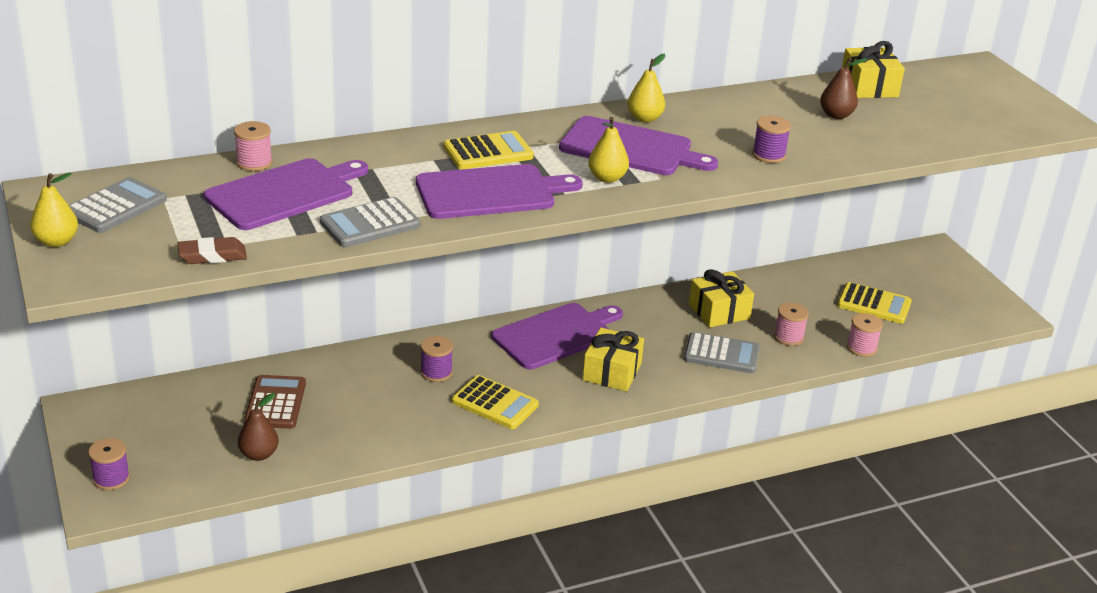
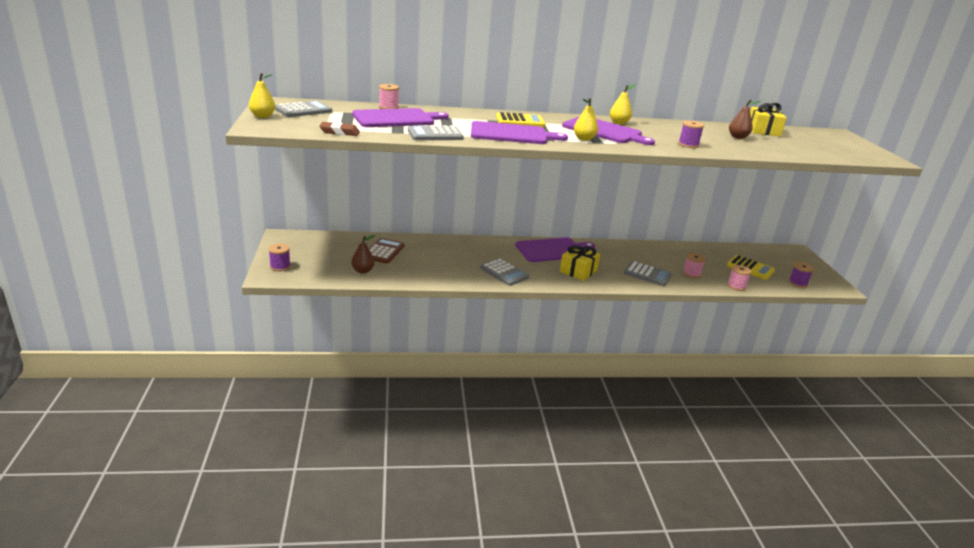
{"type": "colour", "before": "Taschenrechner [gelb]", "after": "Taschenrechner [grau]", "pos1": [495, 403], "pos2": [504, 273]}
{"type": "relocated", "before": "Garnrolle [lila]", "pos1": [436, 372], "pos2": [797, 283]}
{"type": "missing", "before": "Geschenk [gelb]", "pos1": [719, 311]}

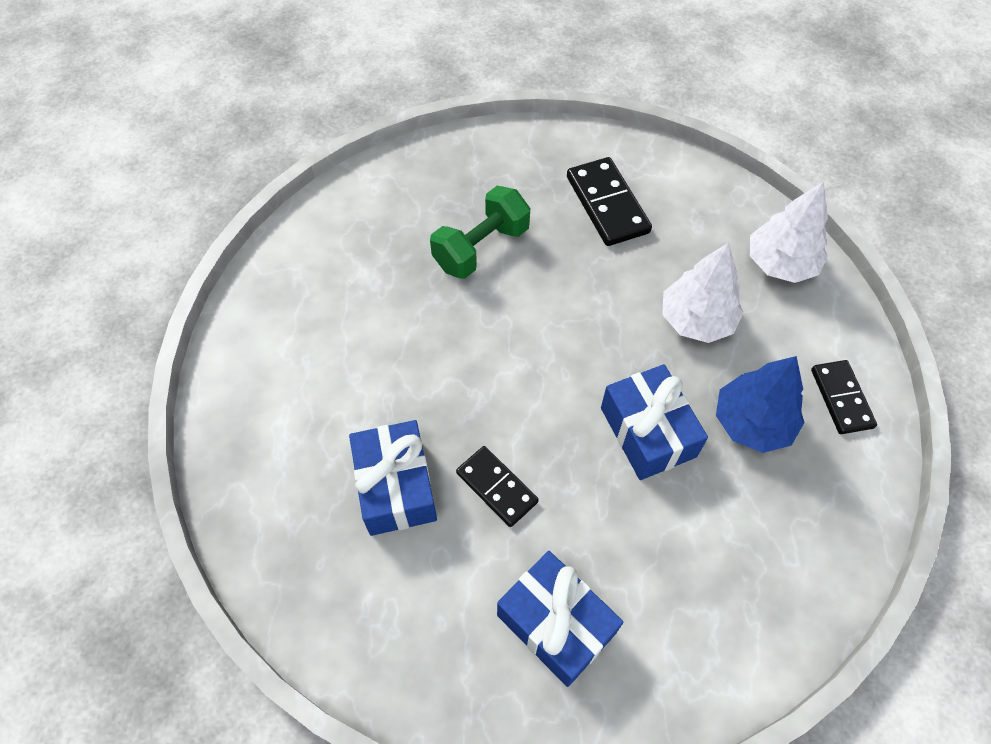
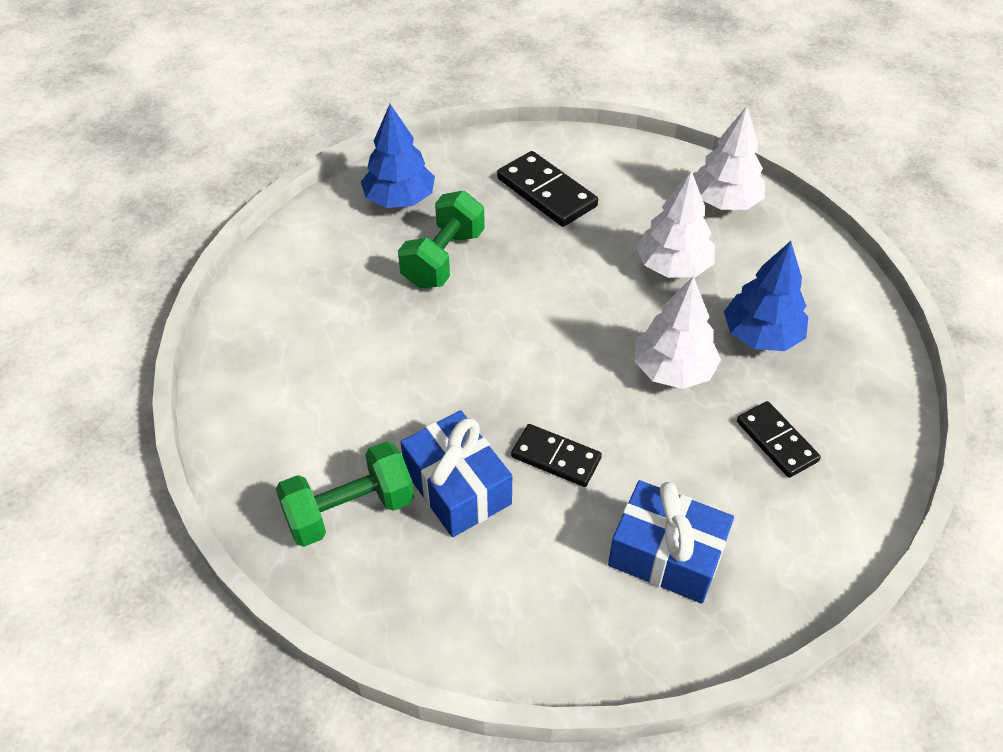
{"type": "appeared", "after": "Hantel [grün]", "pos2": [349, 510]}
{"type": "appeared", "after": "Baum [blau]", "pos2": [399, 199]}
{"type": "exchanged", "before": "Geschenk [blau]", "after": "Baum [weiß]", "pos1": [647, 432], "pos2": [673, 370]}
{"type": "relocated", "before": "Dominostein [schwarz]", "pos1": [841, 398], "pos2": [776, 441]}

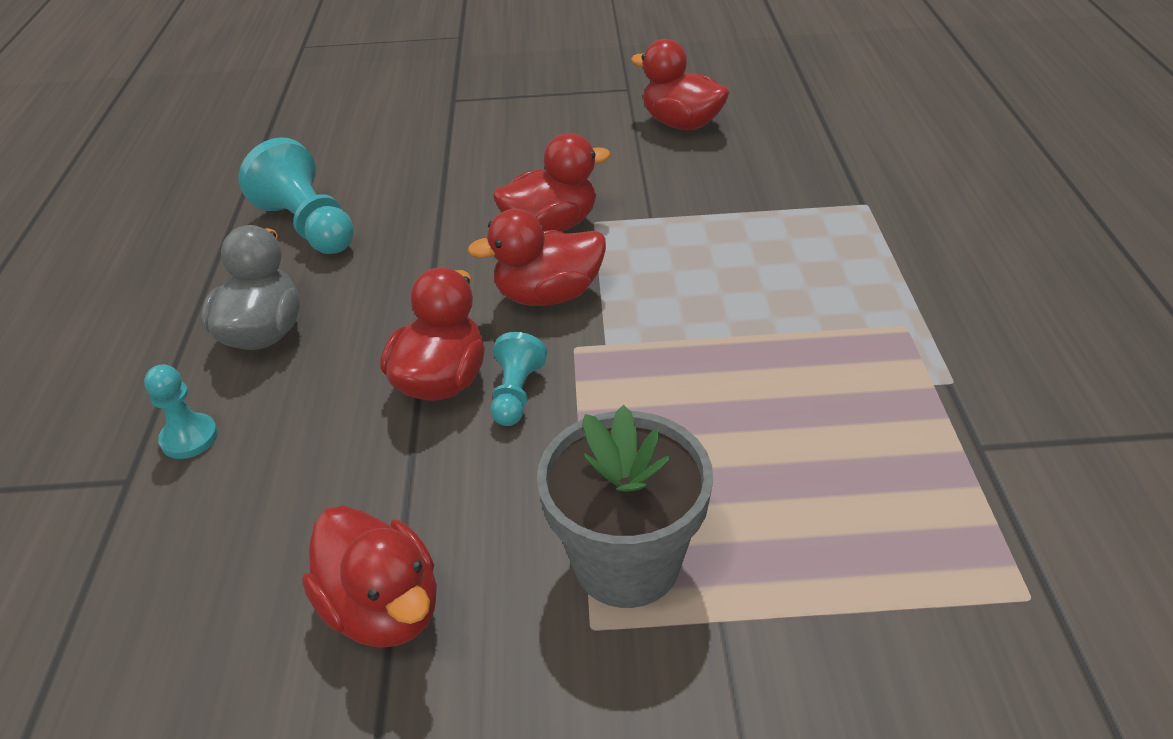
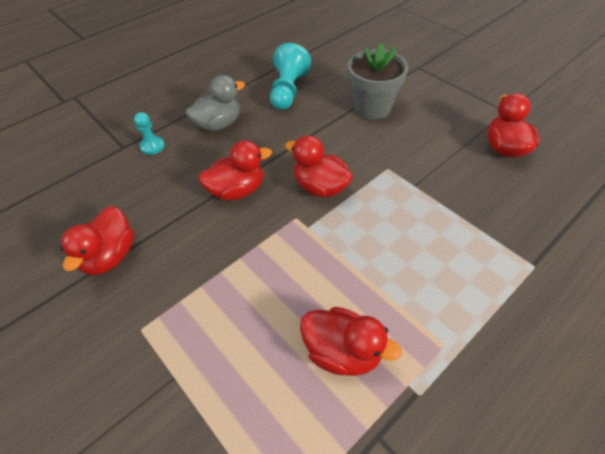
{"type": "relocated", "before": "Ente [rot]", "pos1": [551, 226], "pos2": [342, 352]}
{"type": "relocated", "before": "Blumentopf [grau]", "pos1": [626, 563], "pos2": [372, 108]}
{"type": "missing", "before": "Bauer [türkis]", "pos1": [516, 394]}

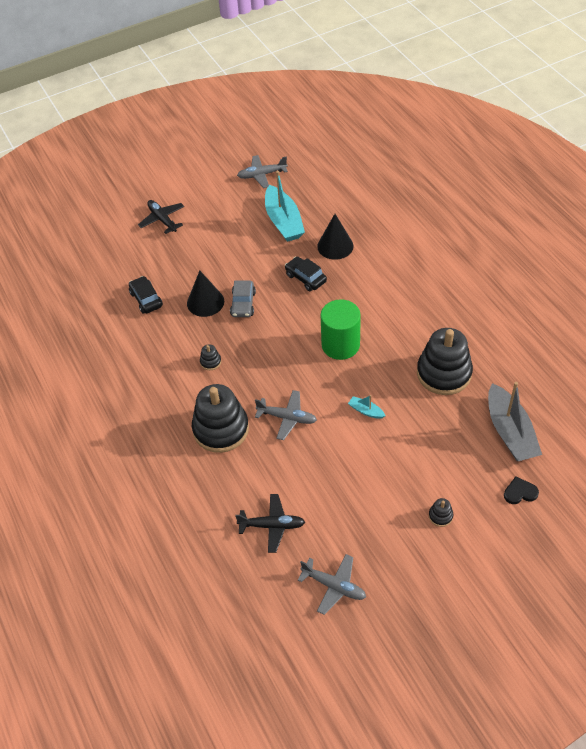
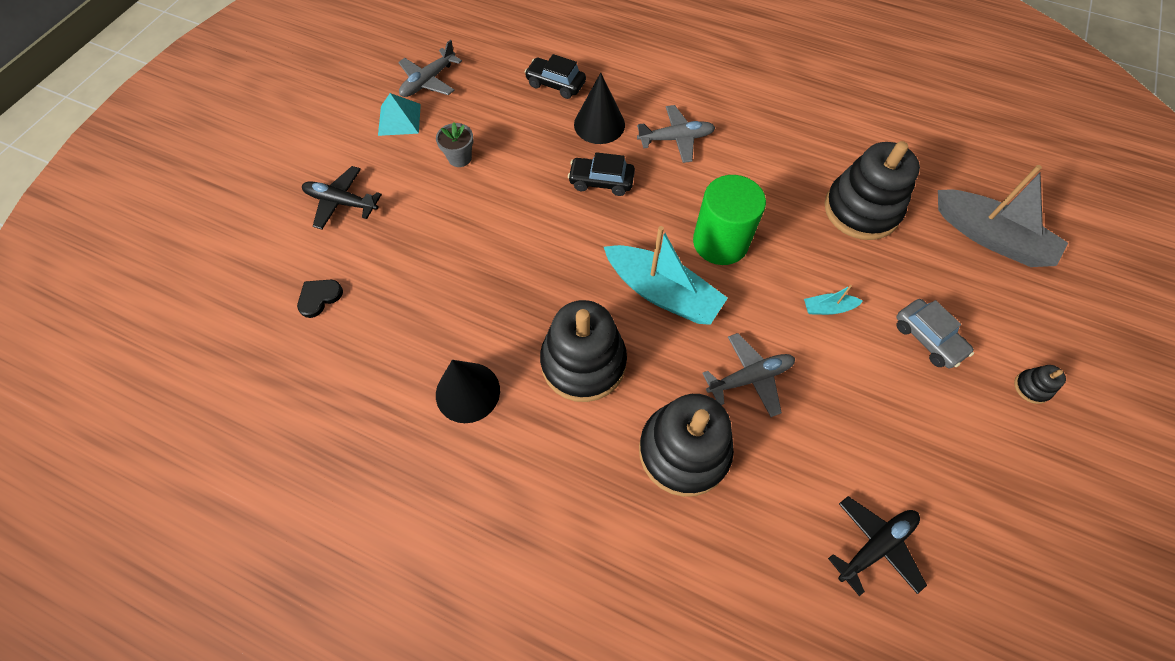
{"type": "relocated", "before": "Herz [schwarz]", "pos1": [520, 492], "pos2": [319, 297]}
{"type": "appeared", "after": "Pyramide [türkis]", "pos2": [399, 119]}
{"type": "appeared", "after": "Blumentopf [grau]", "pos2": [460, 158]}
{"type": "relocated", "before": "Kegel [schwarz]", "pos1": [205, 302], "pos2": [467, 392]}
{"type": "relocated", "before": "Auto [schwarz]", "pos1": [146, 299], "pos2": [555, 84]}
{"type": "size", "before": "Stapelspielzeug [schwarz]", "pos1": [210, 362], "pos2": [583, 362], "scale": 2.5}
{"type": "relocated", "before": "Boot [türkis]", "pos1": [283, 221], "pos2": [662, 293]}
{"type": "relocated", "before": "Flugzeug [grau]", "pos1": [334, 586], "pos2": [676, 139]}
{"type": "relocated", "before": "Auto [grau]", "pos1": [243, 304], "pos2": [928, 338]}

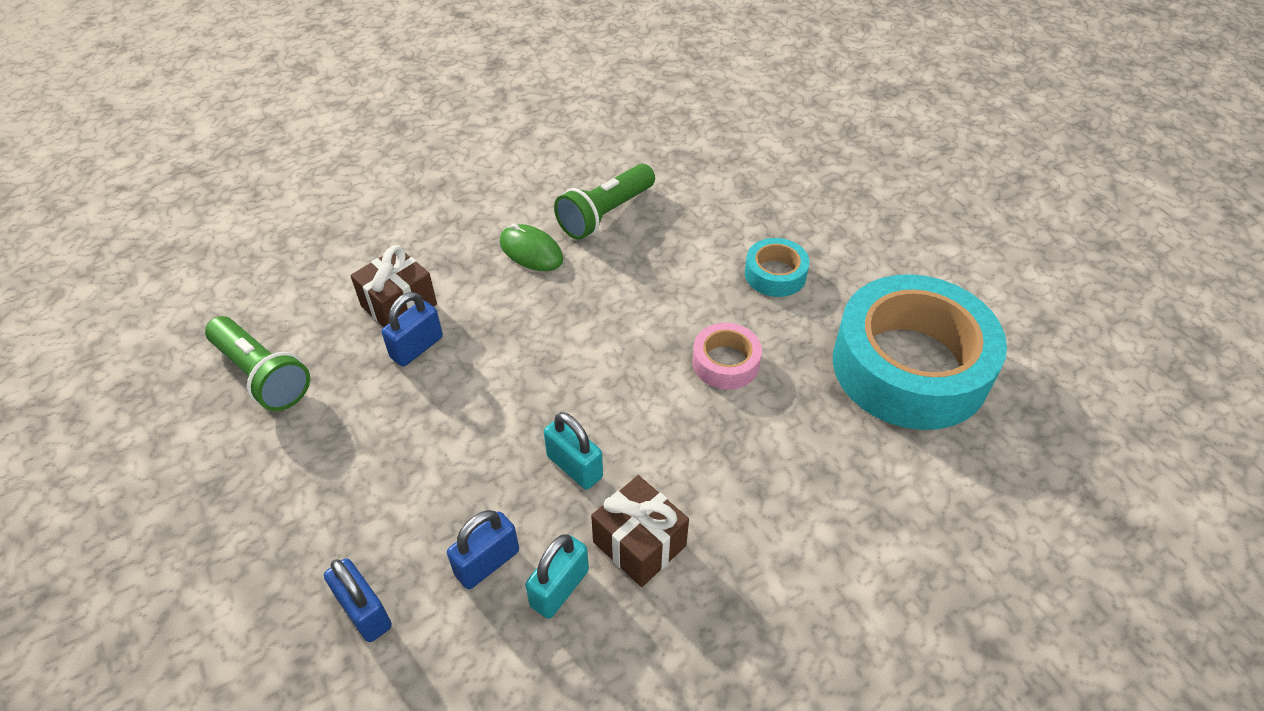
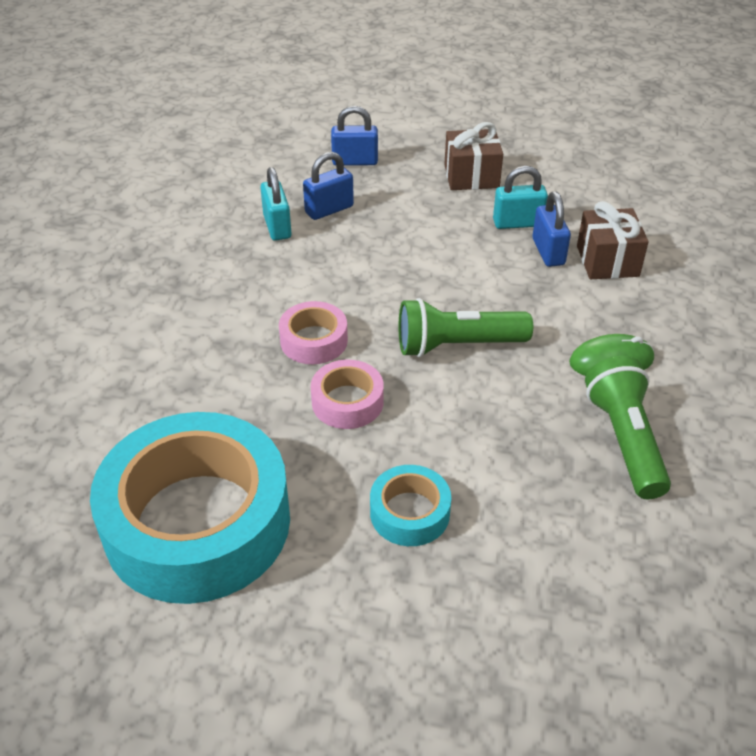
{"type": "appeared", "after": "Klebeband [rosa]", "pos2": [314, 340]}
{"type": "spun", "before": "Vorhängeschloss [blau]", "pos1": [487, 563], "pos2": [329, 209], "turn": 60}
{"type": "relocated", "before": "Taschenlampe [grün]", "pos1": [262, 375], "pos2": [457, 345]}
{"type": "relocated", "before": "Geschenk [braun]", "pos1": [639, 544], "pos2": [471, 176]}
{"type": "relocated", "before": "Vorhängeschloss [türkis]", "pos1": [574, 466], "pos2": [517, 223]}

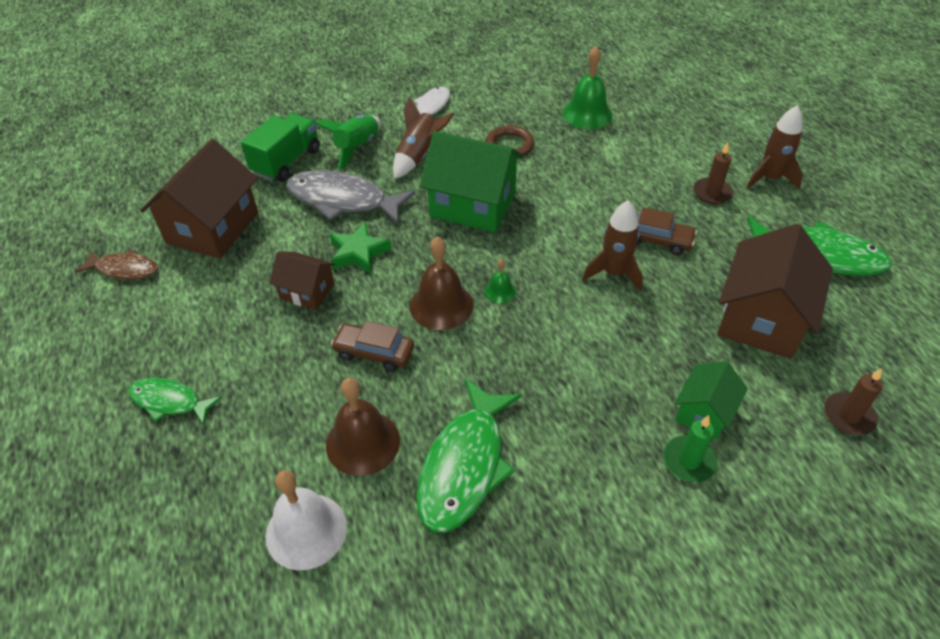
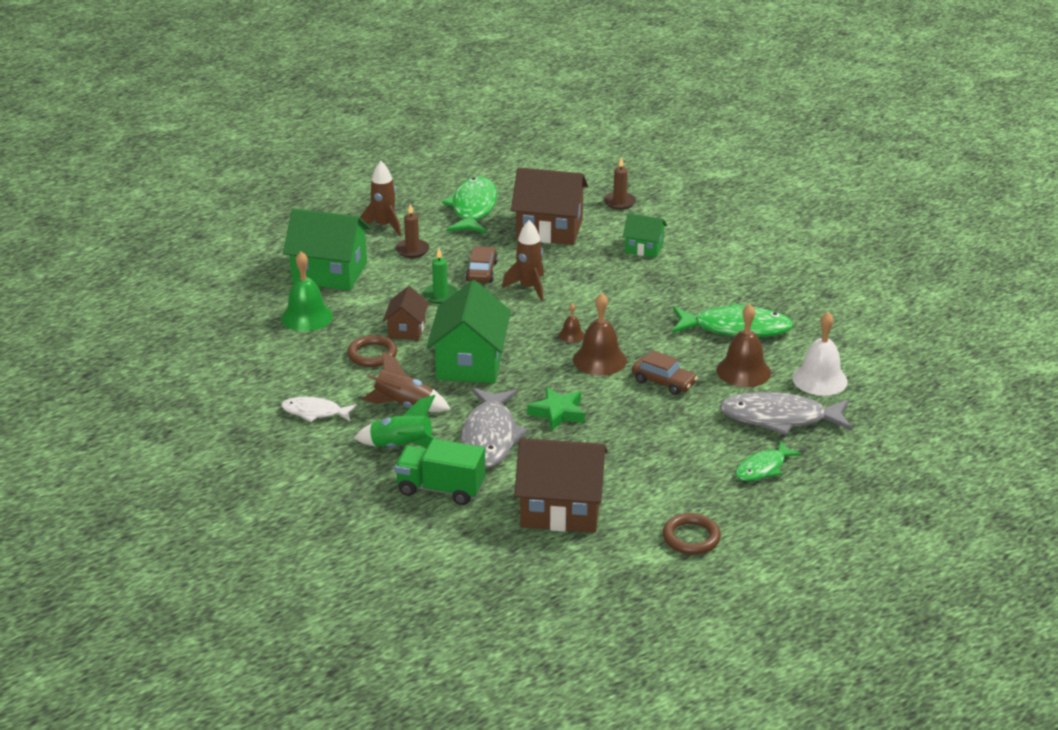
{"type": "appeared", "after": "Haus [grün]", "pos2": [330, 273]}
{"type": "relocated", "before": "Haus [braun]", "pos1": [307, 291], "pos2": [406, 329]}
{"type": "relocated", "before": "Kerze [grün]", "pos1": [689, 461], "pos2": [440, 295]}
{"type": "colour", "before": "Glocke [grün]", "after": "Glocke [braun]", "pos1": [500, 291], "pos2": [571, 335]}
{"type": "spun", "before": "Auto [braun]", "pos1": [374, 352], "pos2": [663, 382], "turn": -60}
{"type": "appeared", "after": "Ring [braun]", "pos2": [691, 537]}
{"type": "appeared", "after": "Fisch [grau]", "pos2": [779, 418]}
{"type": "spun", "before": "Fisch [grün]", "pos1": [170, 402], "pos2": [763, 468], "turn": 45}
{"type": "missing", "before": "Fisch [braun]", "pos1": [124, 269]}

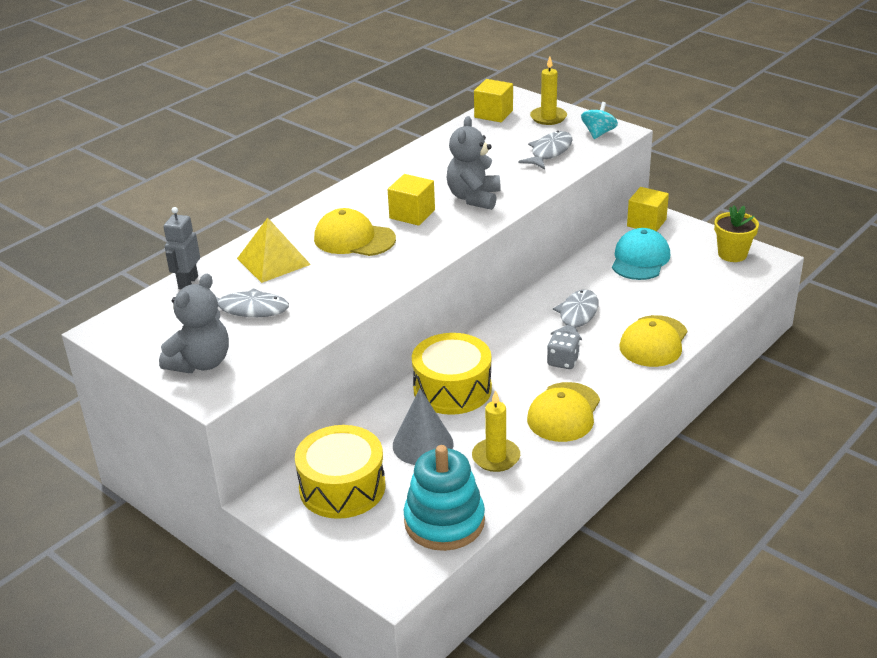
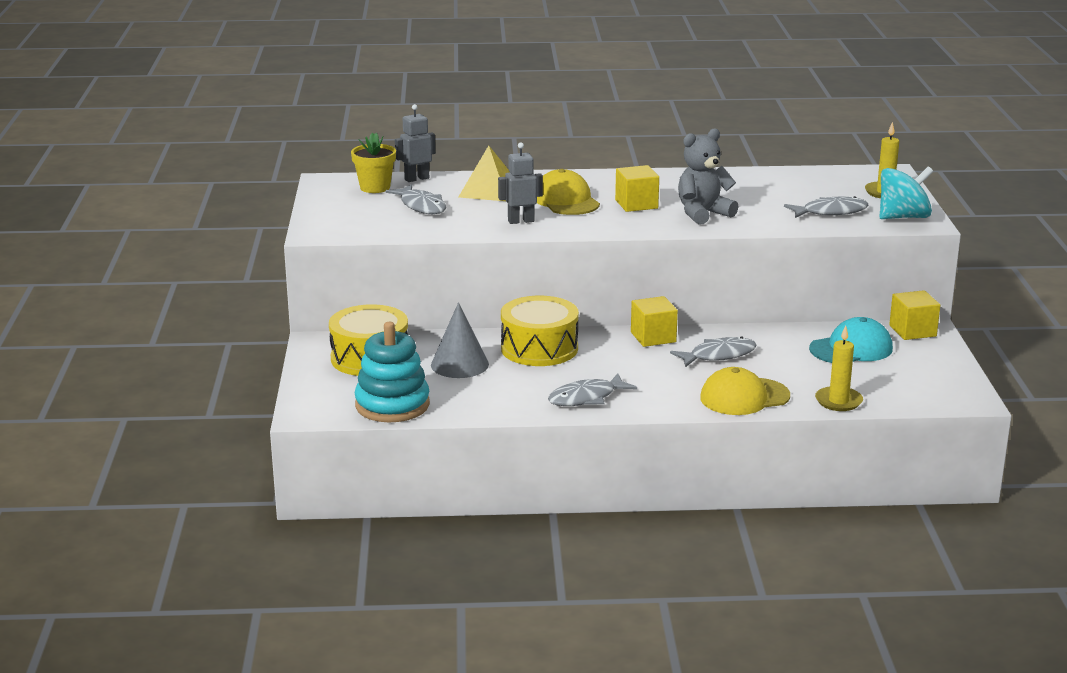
{"type": "relocated", "before": "Blumentopf [gelb]", "pos1": [732, 254], "pos2": [375, 187]}
{"type": "appeared", "after": "Roboter [grau]", "pos2": [521, 221]}
{"type": "exchanged", "before": "Kappe [gelb]", "after": "Fisch [grau]", "pos1": [564, 412], "pos2": [586, 398]}
{"type": "relocated", "before": "Kubus [gelb]", "pos1": [493, 114], "pos2": [653, 337]}
{"type": "relocated", "before": "Kerze [gelb]", "pos1": [496, 457], "pos2": [838, 401]}
{"type": "size", "before": "Kreisel [türkis]", "pos1": [598, 133], "pos2": [903, 217], "scale": 1.56}
{"type": "missing", "before": "Teddybär [grau]", "pos1": [201, 363]}
{"type": "missing", "before": "Spielwürfel [grau]", "pos1": [562, 361]}

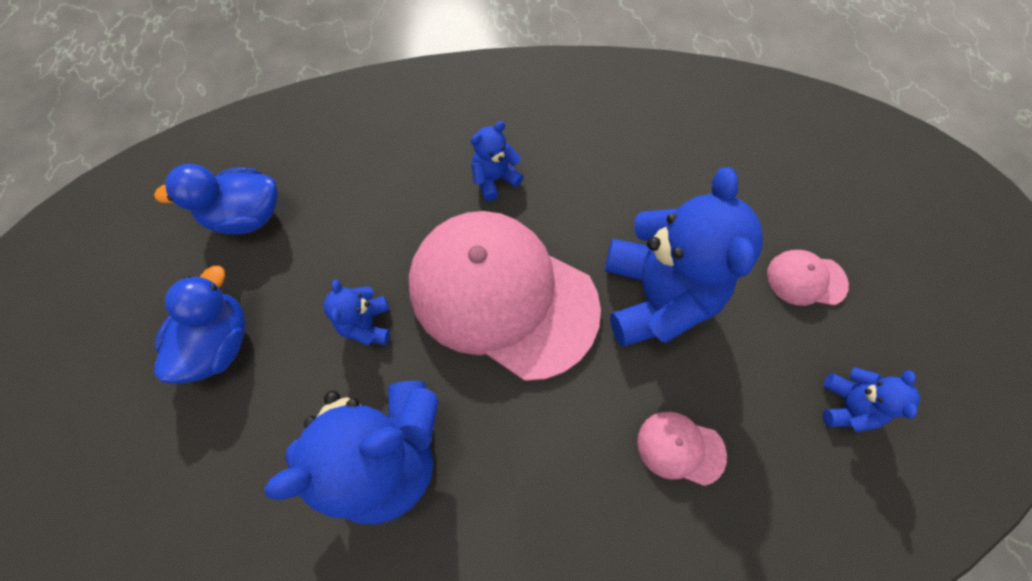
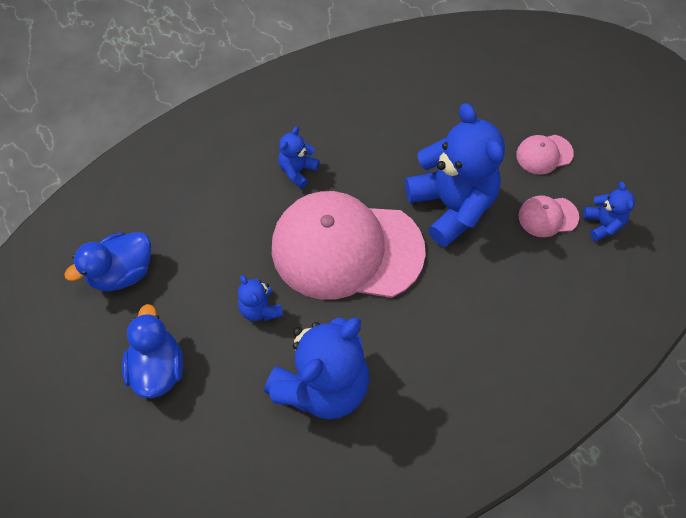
{"type": "relocated", "before": "Kappe [rosa]", "pos1": [680, 448], "pos2": [548, 216]}

